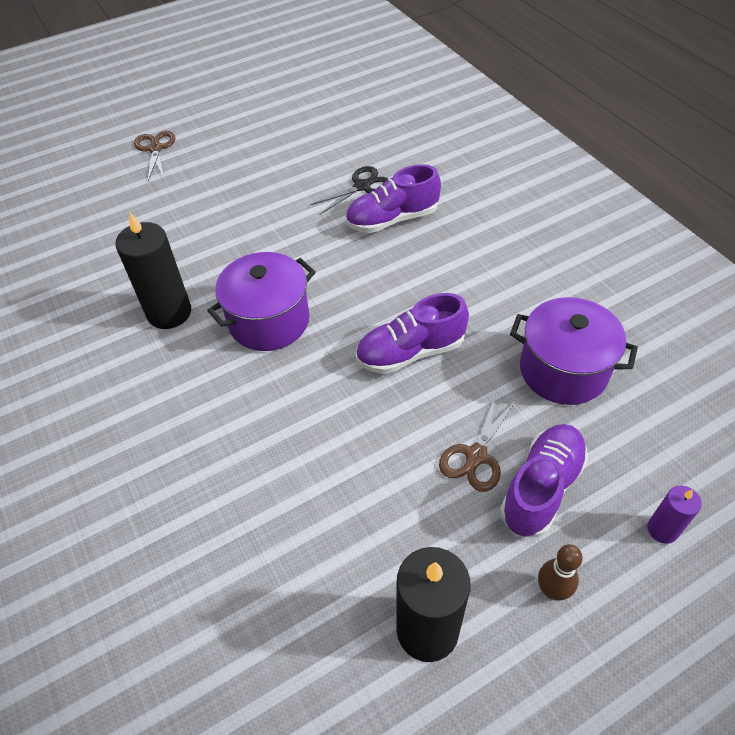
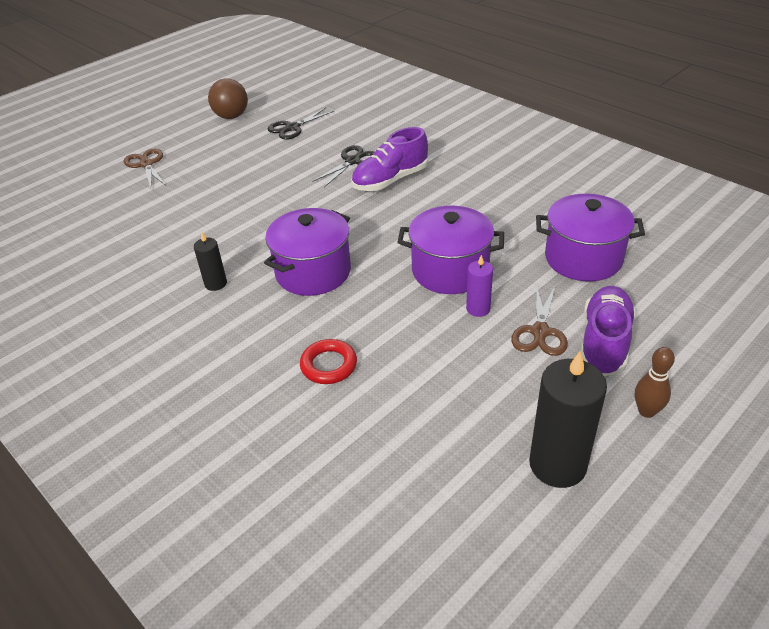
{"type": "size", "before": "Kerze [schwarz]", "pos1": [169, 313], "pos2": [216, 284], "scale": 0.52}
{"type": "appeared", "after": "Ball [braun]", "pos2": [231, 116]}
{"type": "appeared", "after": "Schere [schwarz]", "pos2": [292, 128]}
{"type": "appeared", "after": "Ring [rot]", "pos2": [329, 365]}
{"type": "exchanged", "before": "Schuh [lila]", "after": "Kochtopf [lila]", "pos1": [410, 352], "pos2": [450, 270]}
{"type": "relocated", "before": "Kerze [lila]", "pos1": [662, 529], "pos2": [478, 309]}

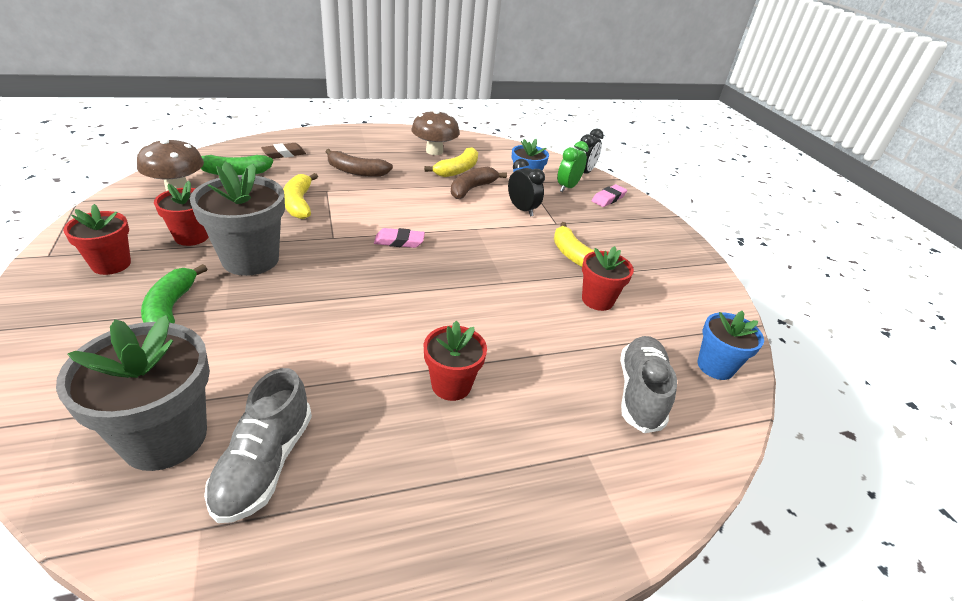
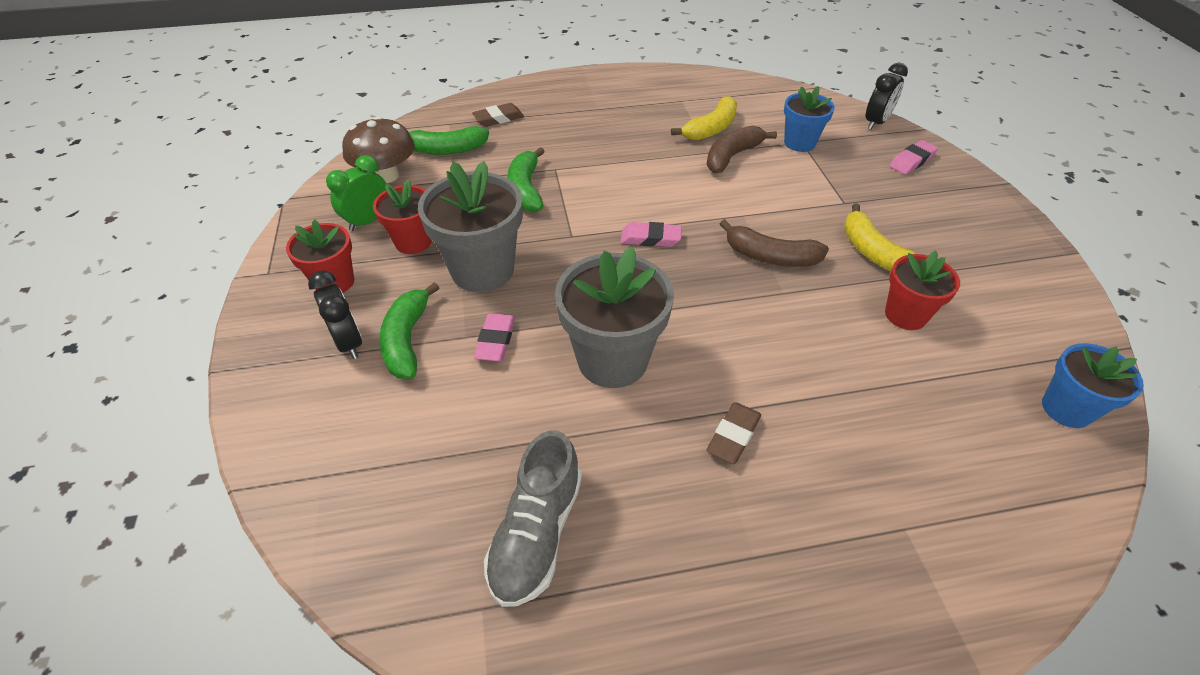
{"type": "relocated", "before": "Wecker [schwarz]", "pos1": [522, 209], "pos2": [349, 342]}
{"type": "relocated", "before": "Wecker [grün]", "pos1": [567, 187], "pos2": [368, 221]}
{"type": "appeared", "after": "Radiergummi [rosa]", "pos2": [495, 341]}
{"type": "colour", "before": "Banane [gelb]", "after": "Banane [grün]", "pos1": [299, 203], "pos2": [525, 189]}
{"type": "relocated", "before": "Blumentopf [grau]", "pos1": [165, 437], "pos2": [612, 360]}
{"type": "exchanged", "before": "Blumentopf [rot]", "after": "Radiergummi [braun]", "pos1": [451, 385], "pos2": [733, 436]}
{"type": "relocated", "before": "Banane [braun]", "pos1": [356, 172], "pos2": [770, 257]}
{"type": "missing", "before": "Pilz [braun]", "pos1": [434, 151]}
{"type": "missing", "before": "Schuh [grau]", "pos1": [640, 393]}

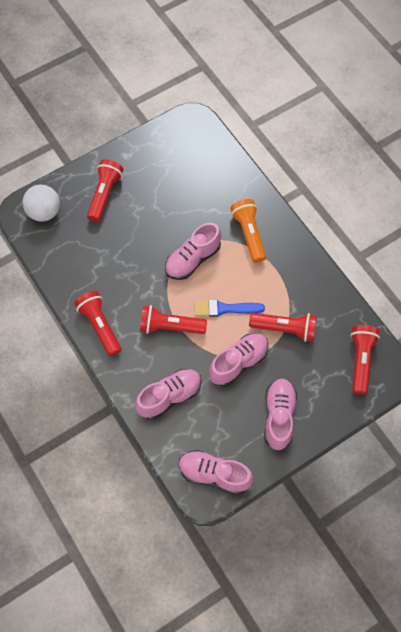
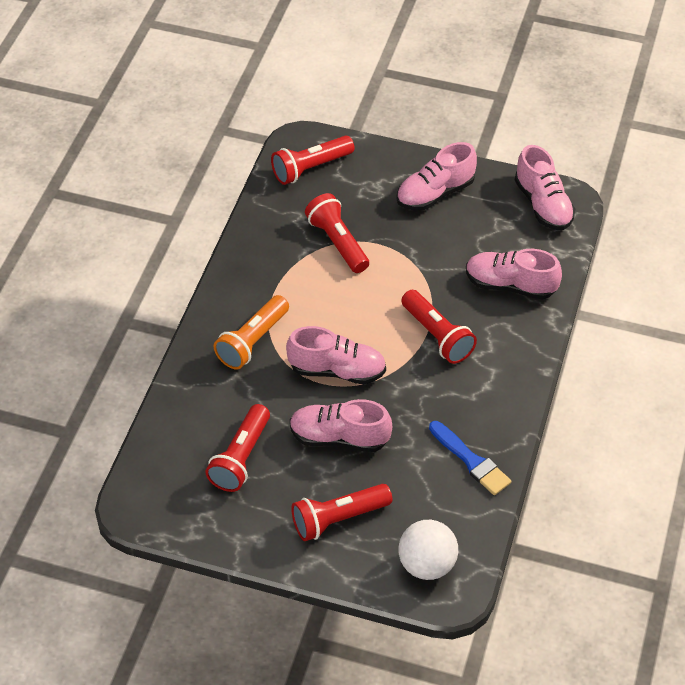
{"type": "relocated", "before": "Taschenlampe [rot]", "pos1": [100, 326], "pos2": [241, 458]}
{"type": "relocated", "before": "Schuh [rosa]", "pos1": [238, 362], "pos2": [339, 437]}
{"type": "relocated", "before": "Pinsel [blau]", "pos1": [225, 309], "pos2": [471, 460]}

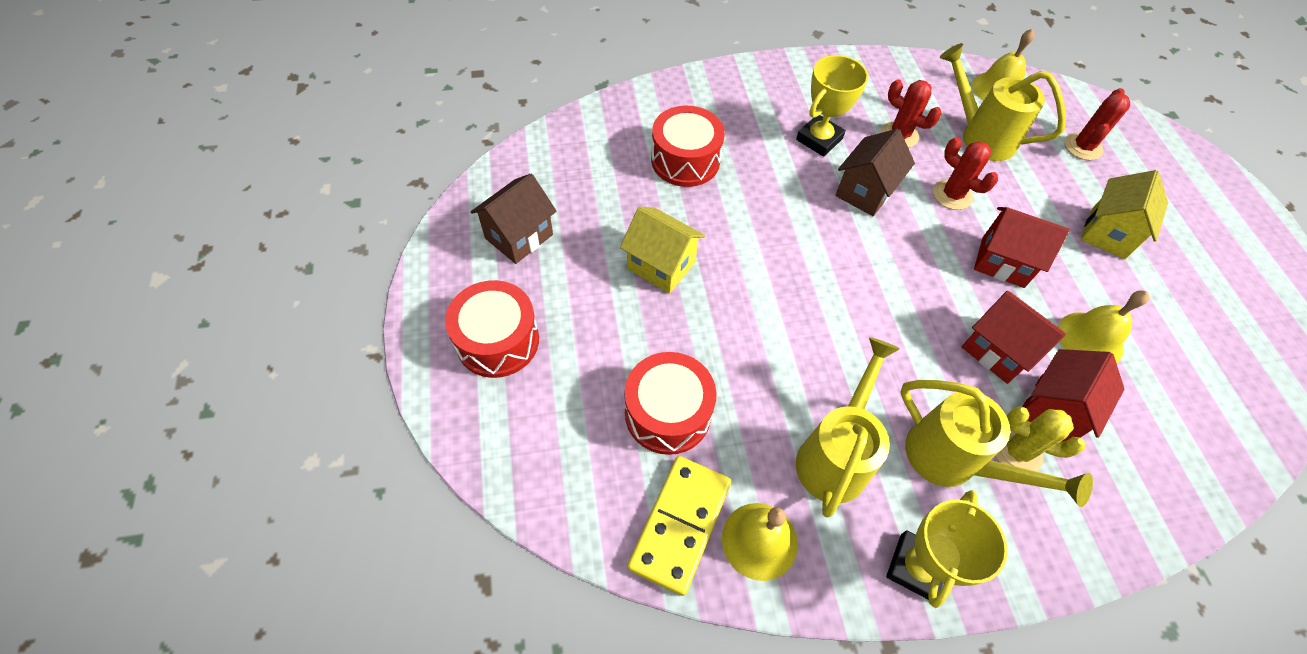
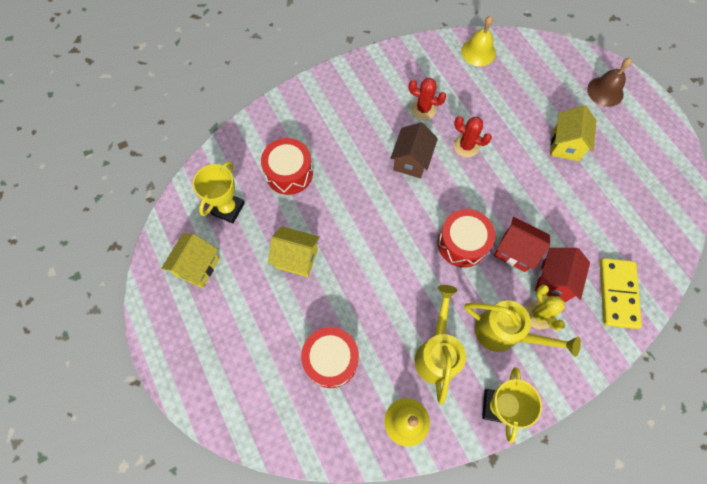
{"type": "colour", "before": "Haus [braun]", "after": "Haus [gelb]", "pos1": [519, 236], "pos2": [198, 267]}
{"type": "relocated", "before": "Pokal [gelb]", "pos1": [819, 139], "pos2": [228, 208]}
{"type": "relocated", "before": "Trommel [rot]", "pos1": [497, 340], "pos2": [462, 243]}
{"type": "spun", "before": "Kaktus [gelb]", "pos1": [1017, 451], "pos2": [538, 315], "turn": 60}
{"type": "appeared", "after": "Glocke [braun]", "pos2": [605, 91]}
{"type": "relocated", "before": "Dominostein [gelb]", "pos1": [680, 525], "pos2": [618, 294]}
{"type": "missing", "before": "Gießkanne [gelb]", "pos1": [980, 136]}
{"type": "missing", "before": "Haus [rot]", "pos1": [1003, 262]}
{"type": "missing", "before": "Glocke [gelb]", "pos1": [1090, 339]}
{"type": "missing", "before": "Kaktus [rot]", "pos1": [1083, 147]}

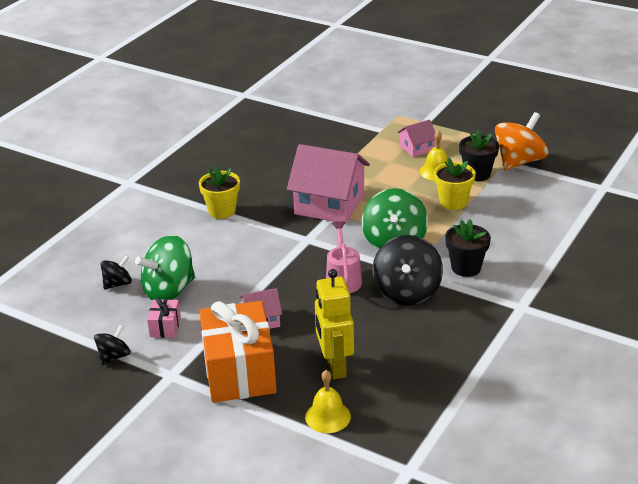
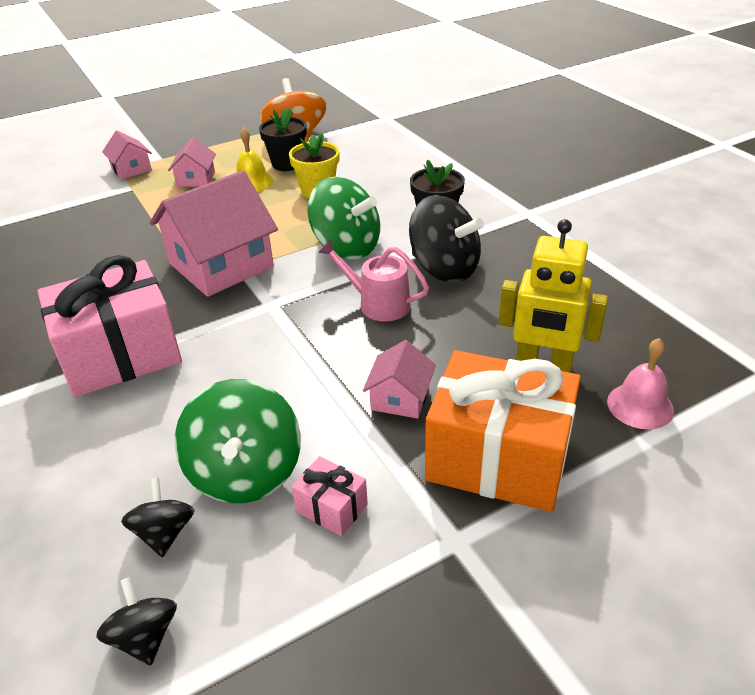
{"type": "exchanged", "before": "Blumentopf [gelb]", "after": "Geschenk [rosa]", "pos1": [222, 211], "pos2": [120, 355]}
{"type": "relocated", "before": "Kreisel [schwarz]", "pos1": [114, 357], "pos2": [145, 636]}
{"type": "appeared", "after": "Haus [rosa]", "pos2": [131, 169]}
{"type": "colour", "before": "Glocke [gelb]", "after": "Glocke [rosa]", "pos1": [328, 416], "pos2": [640, 405]}

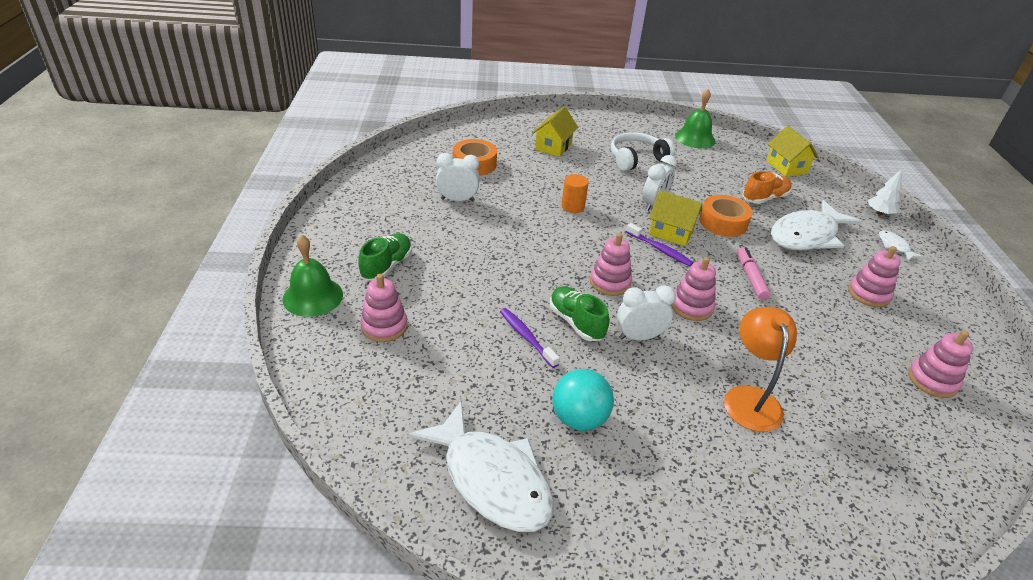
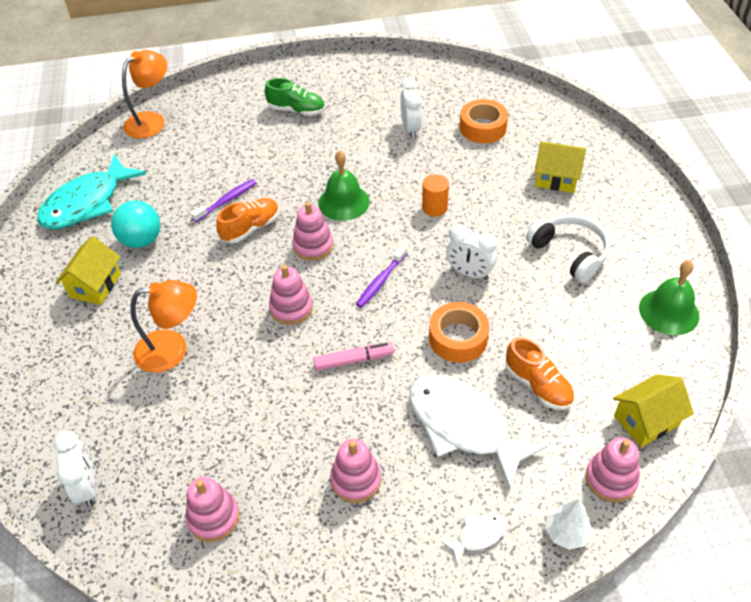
{"type": "colour", "before": "Fisch [weiß]", "after": "Fisch [türkis]", "pos1": [492, 479], "pos2": [87, 203]}
{"type": "relocated", "before": "Wecker [weiß]", "pos1": [639, 337], "pos2": [88, 487]}
{"type": "relocated", "before": "Haus [gelb]", "pos1": [671, 232], "pos2": [95, 285]}
{"type": "appeared", "after": "Lampe [orange]", "pos2": [151, 121]}
{"type": "colour", "before": "Schuh [grün]", "after": "Schuh [orange]", "pos1": [576, 322], "pos2": [251, 228]}
{"type": "relocated", "before": "Glocke [grün]", "pos1": [313, 296], "pos2": [343, 202]}
{"type": "relocated", "before": "Stapelspielzeug [rosa]", "pos1": [384, 326], "pos2": [611, 479]}

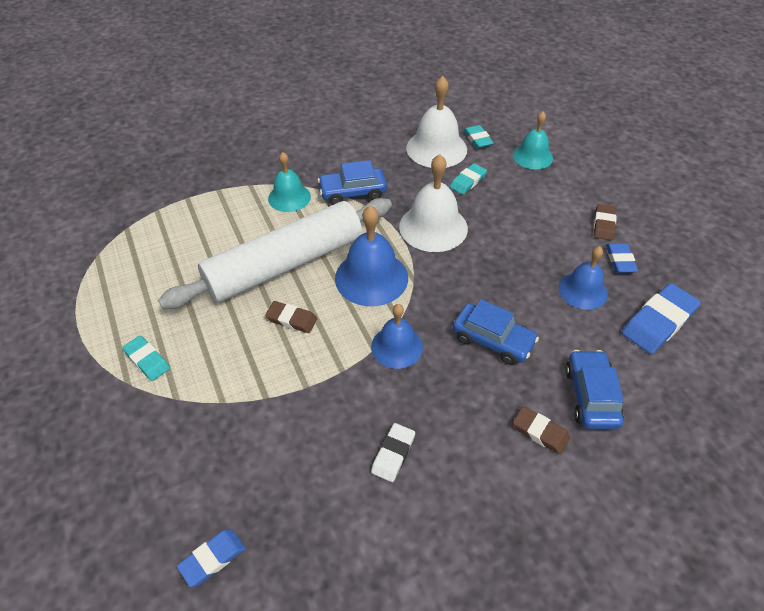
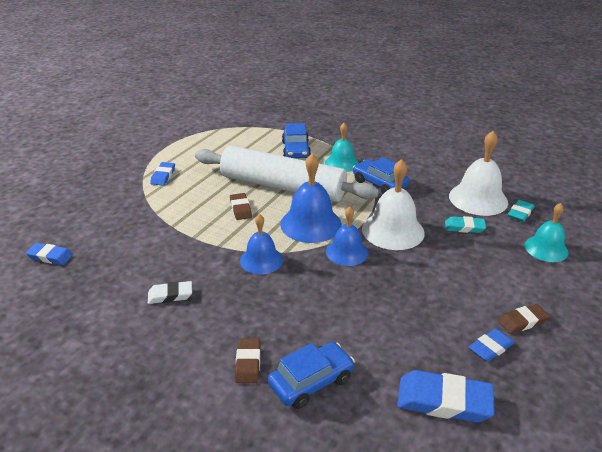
{"type": "colour", "before": "Radiergummi [türkis]", "after": "Radiergummi [blau]", "pos1": [147, 360], "pos2": [163, 176]}
{"type": "relocated", "before": "Auto [blau]", "pos1": [493, 340], "pos2": [296, 150]}
{"type": "relocated", "before": "Glocke [blau]", "pos1": [582, 290], "pos2": [346, 252]}

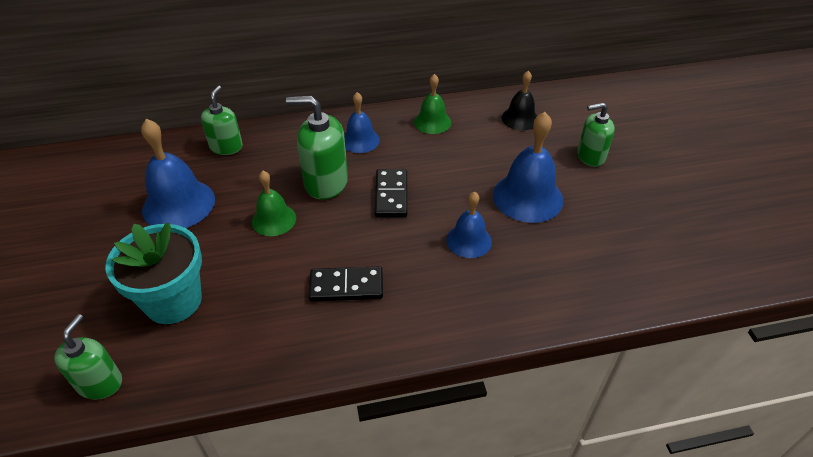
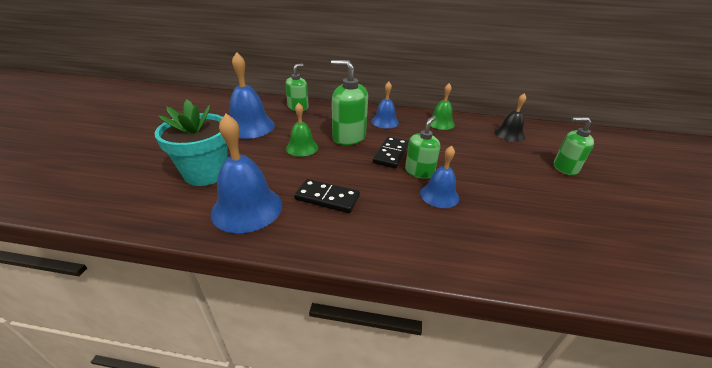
{"type": "relocated", "before": "Glocke [blau]", "pos1": [527, 197], "pos2": [247, 208]}
{"type": "relocated", "before": "Seifenspender [grün]", "pos1": [100, 383], "pos2": [419, 172]}

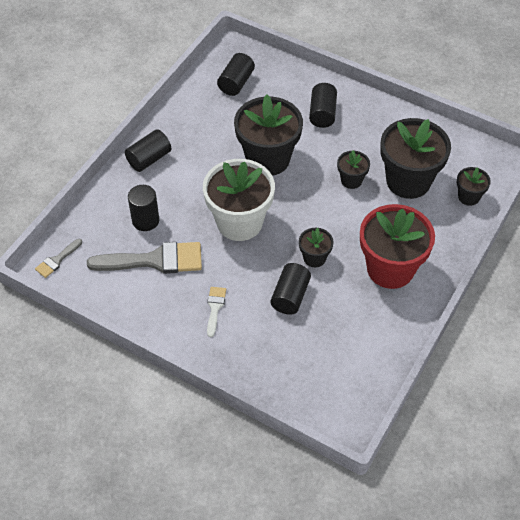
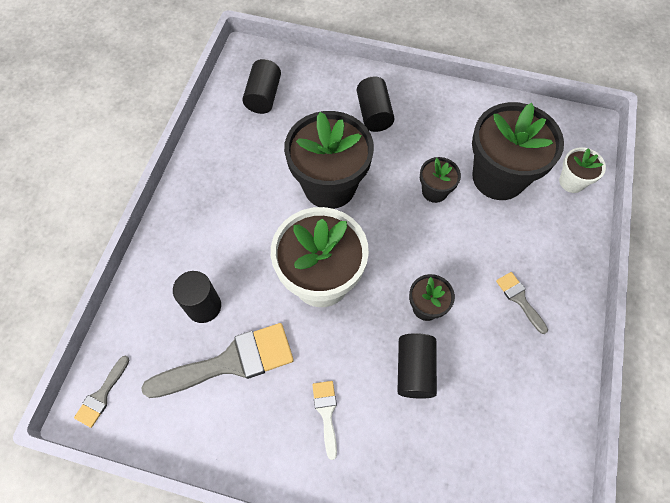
{"type": "exchanged", "before": "Blumentopf [rot]", "after": "Pinsel [grau]", "pos1": [390, 269], "pos2": [519, 299]}
{"type": "colour", "before": "Blumentopf [schwarz]", "after": "Blumentopf [weiß]", "pos1": [468, 197], "pos2": [572, 182]}
{"type": "missing", "before": "Vollzylinder [schwarz]", "pos1": [149, 159]}

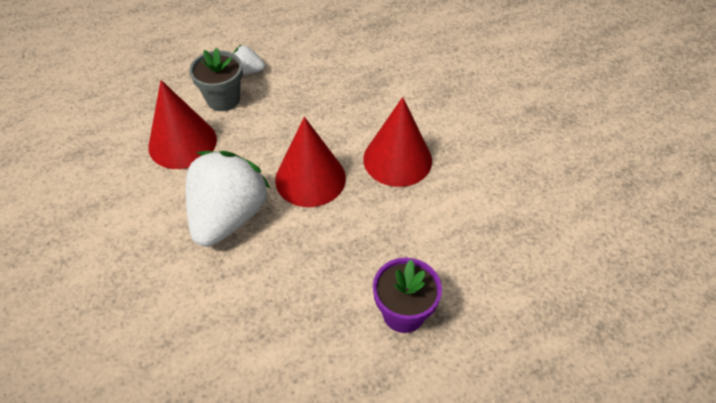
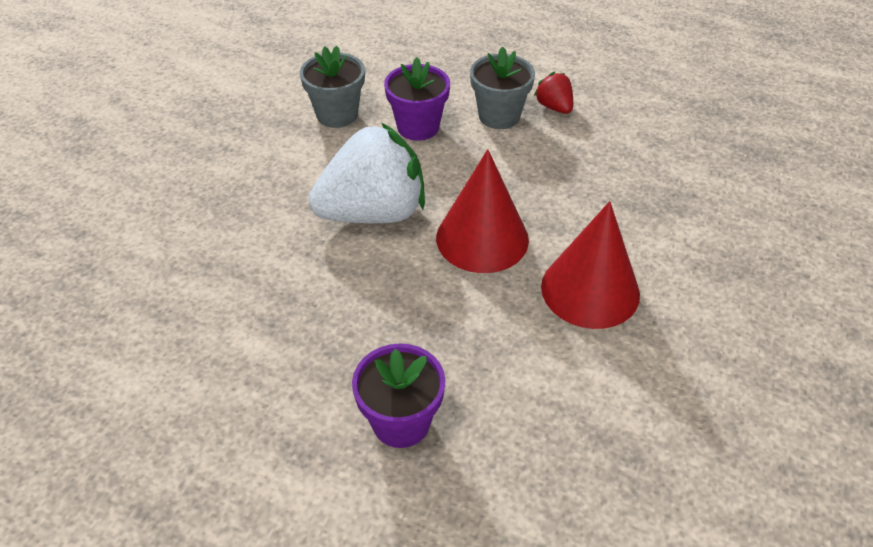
{"type": "appeared", "after": "Blumentopf [grau]", "pos2": [337, 115]}
{"type": "exchanged", "before": "Kegel [rot]", "after": "Blumentopf [lila]", "pos1": [182, 143], "pos2": [418, 127]}
{"type": "colour", "before": "Erdbeere [weiß]", "after": "Erdbeere [rot]", "pos1": [248, 71], "pos2": [554, 107]}

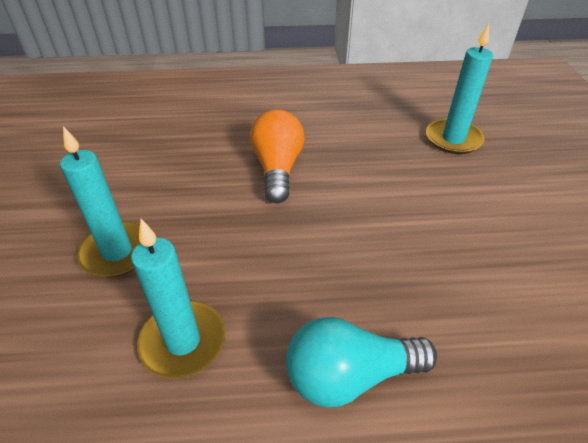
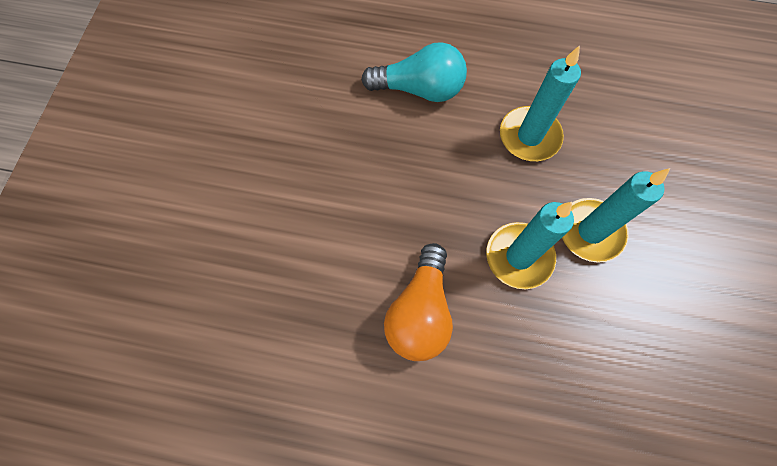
{"type": "relocated", "before": "Kerze [türkis]", "pos1": [453, 139], "pos2": [519, 257]}

